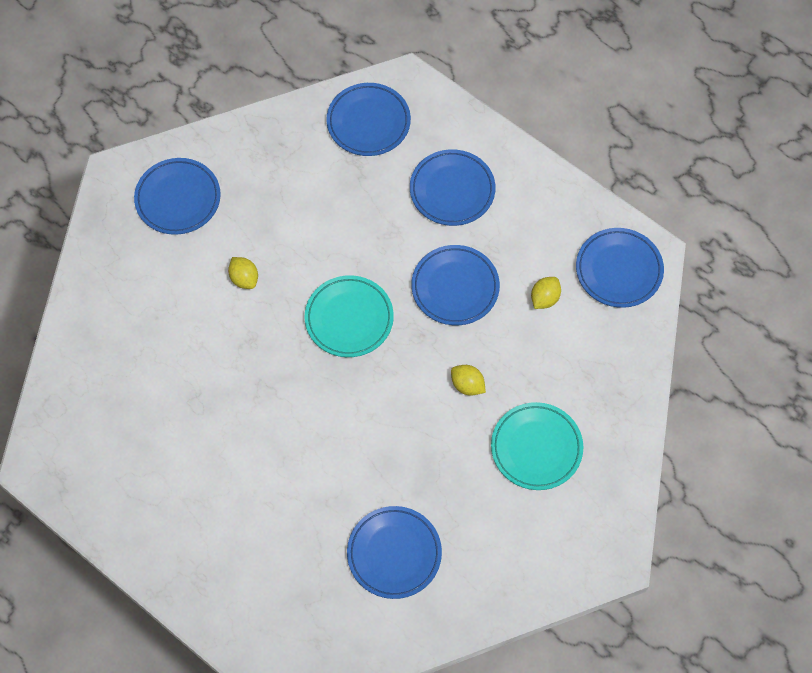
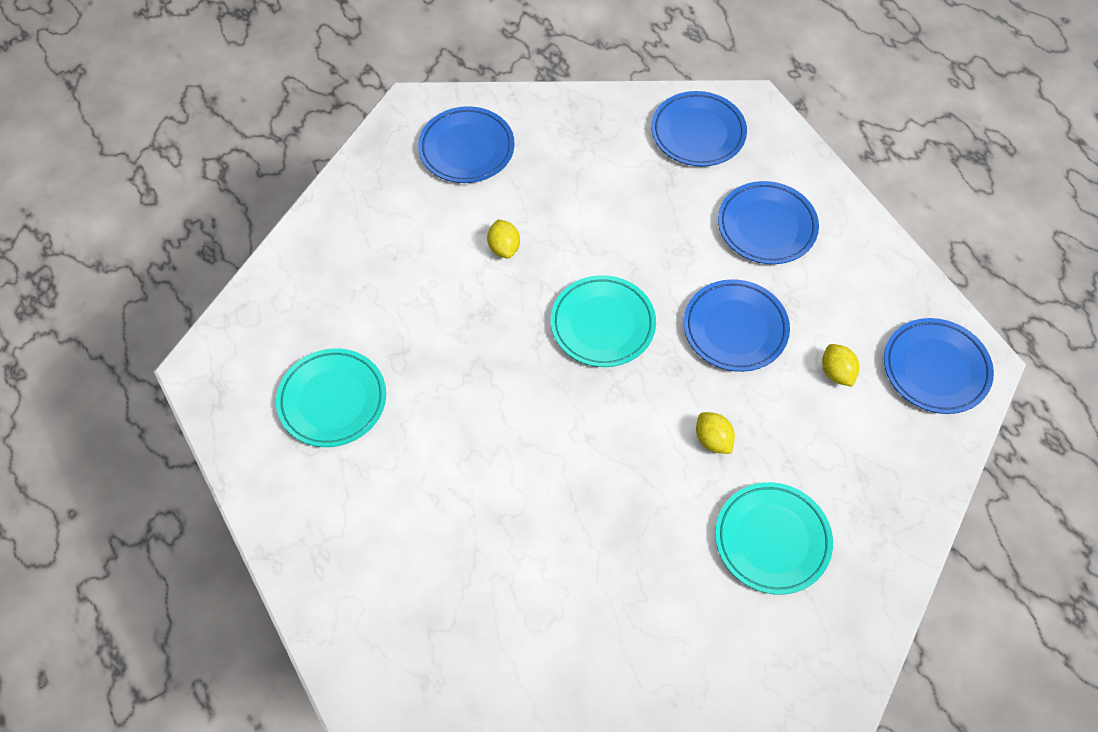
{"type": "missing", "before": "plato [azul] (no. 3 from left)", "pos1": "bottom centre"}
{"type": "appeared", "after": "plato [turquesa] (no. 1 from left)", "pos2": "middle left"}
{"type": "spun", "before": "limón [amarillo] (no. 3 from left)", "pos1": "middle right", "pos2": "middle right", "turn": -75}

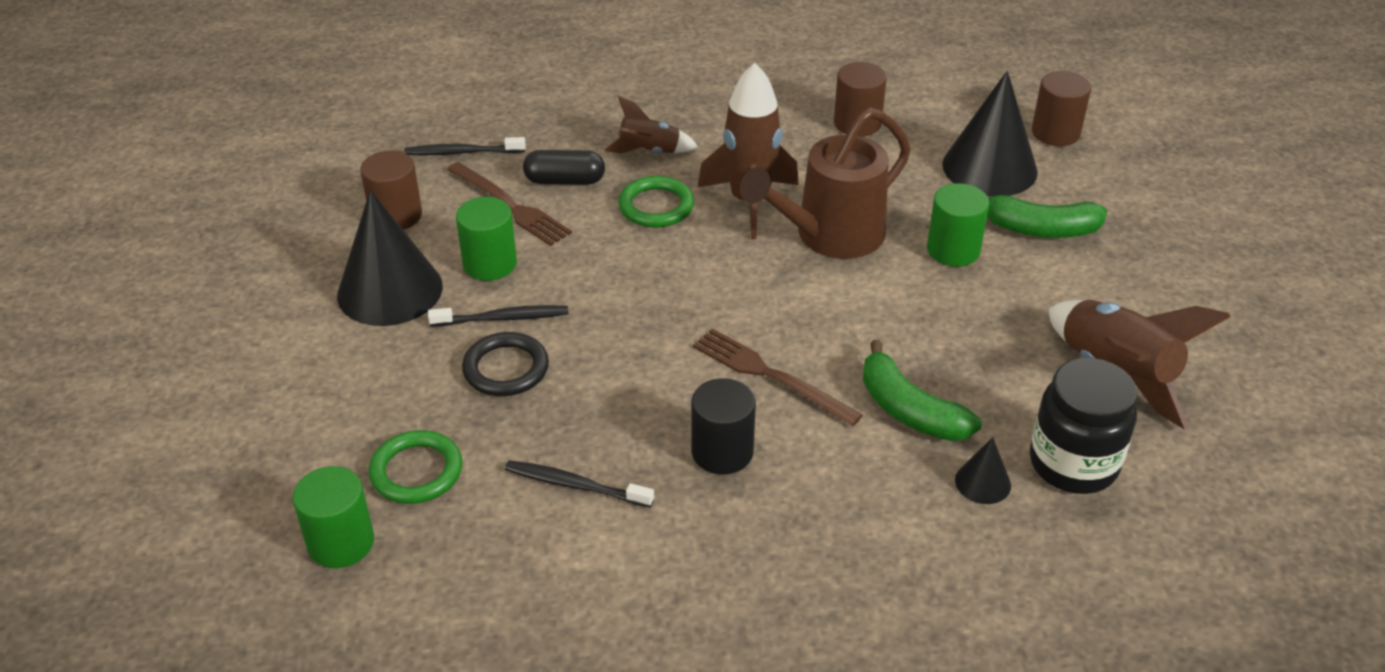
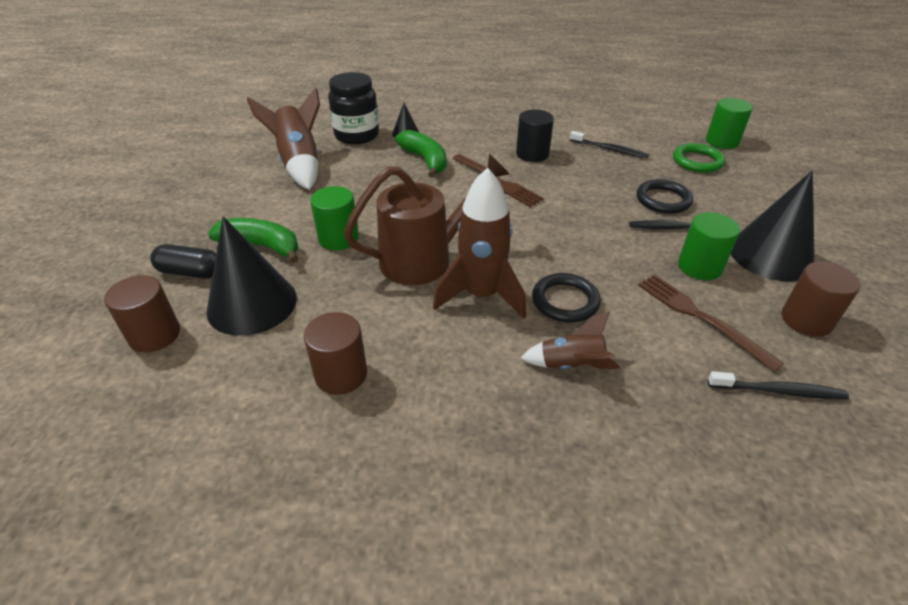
{"type": "relocated", "before": "cápsula [negro]", "pos1": "top centre", "pos2": "middle left"}
{"type": "colour", "before": "anillo [verde] (no. 2 from left)", "after": "anillo [negro] (no. 1 from left)", "pos1": "top centre", "pos2": "centre"}

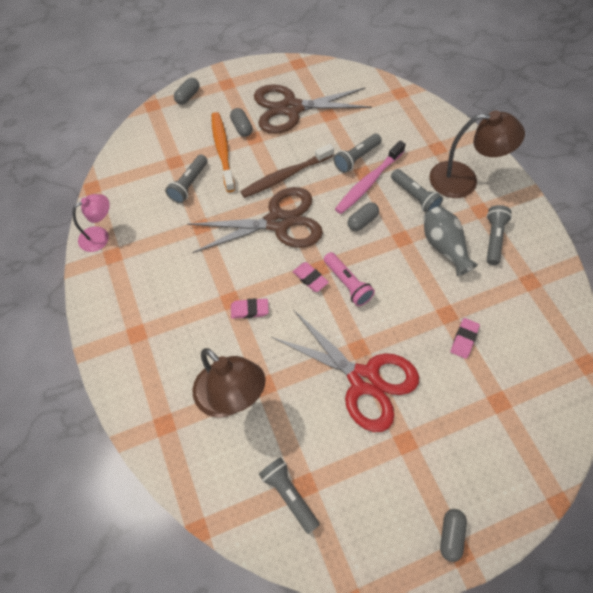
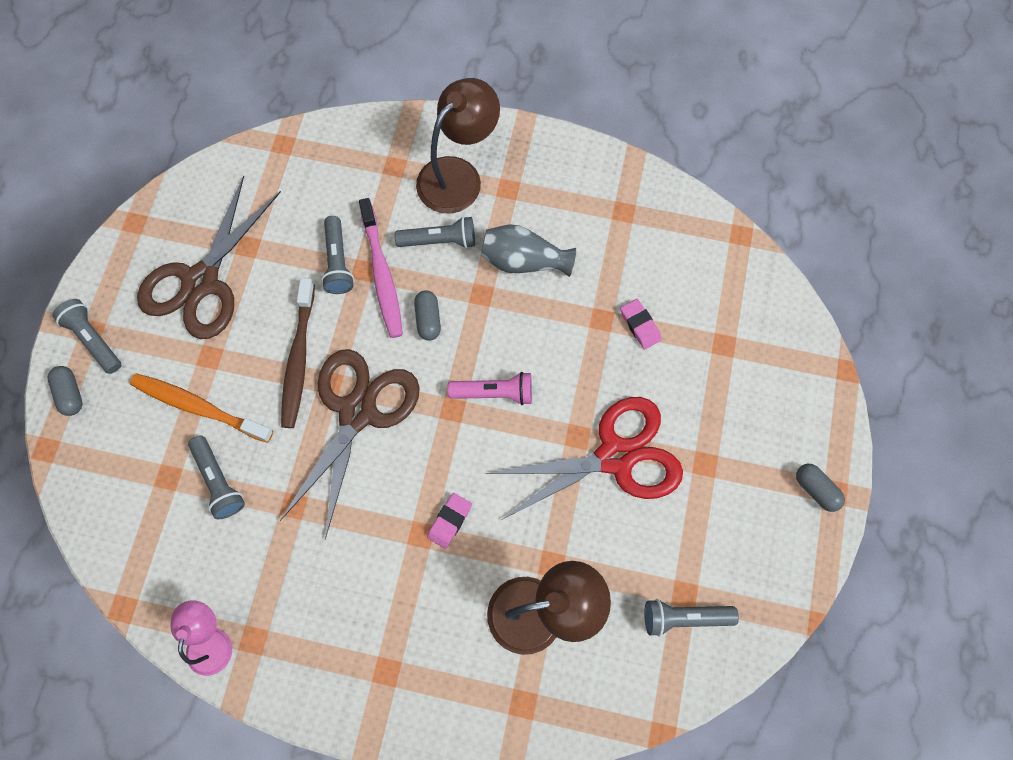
{"type": "missing", "before": "cápsula [gris] (no. 2 from left)", "pos1": "top centre"}
{"type": "missing", "before": "goma de borrar [rosa] (no. 2 from left)", "pos1": "centre"}
{"type": "relocated", "before": "lámpara de mano [gris] (no. 5 from left in the first image)", "after": "lámpara de mano [gris] (no. 1 from left)", "pos1": "middle right", "pos2": "middle left"}

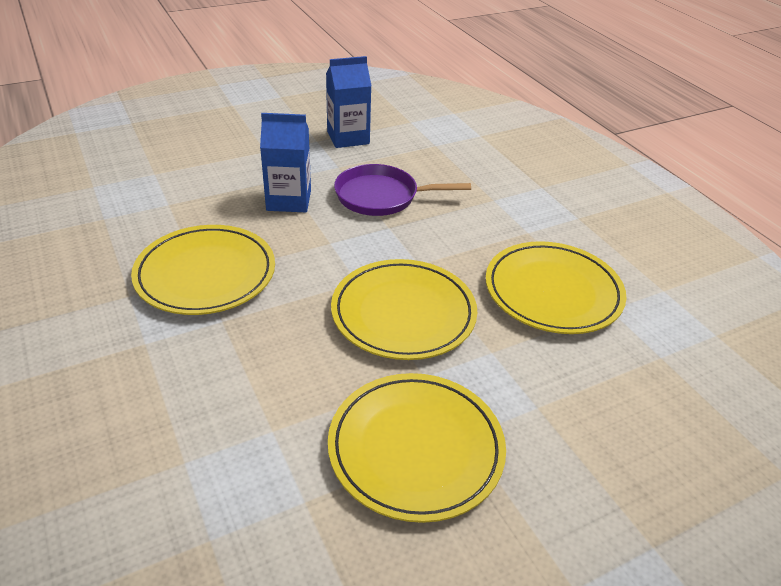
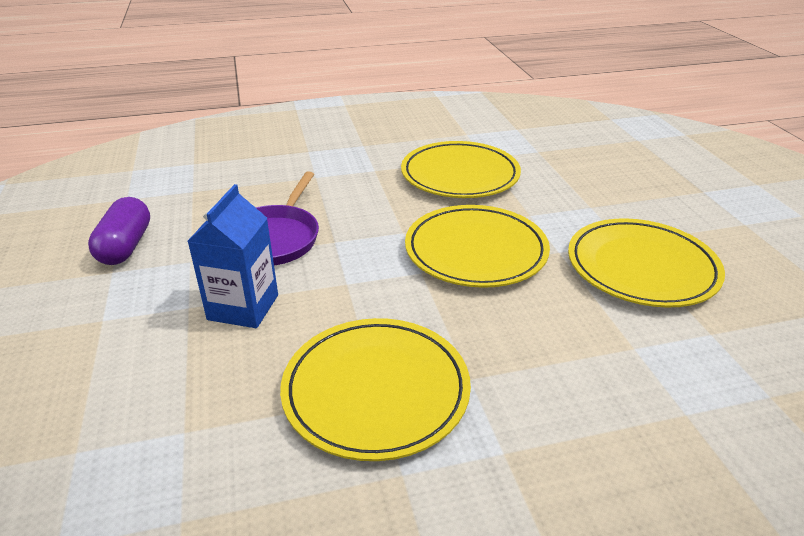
{"type": "exchanged", "before": "cartón de leche [azul] (no. 2 from left)", "after": "cápsula [morado]", "pos1": "top centre", "pos2": "middle left"}

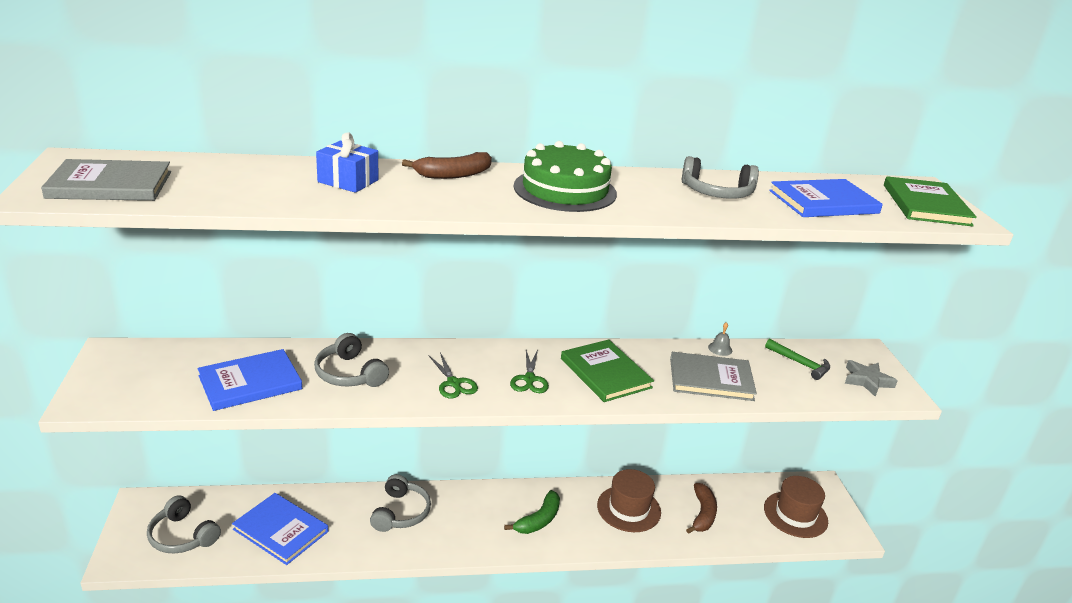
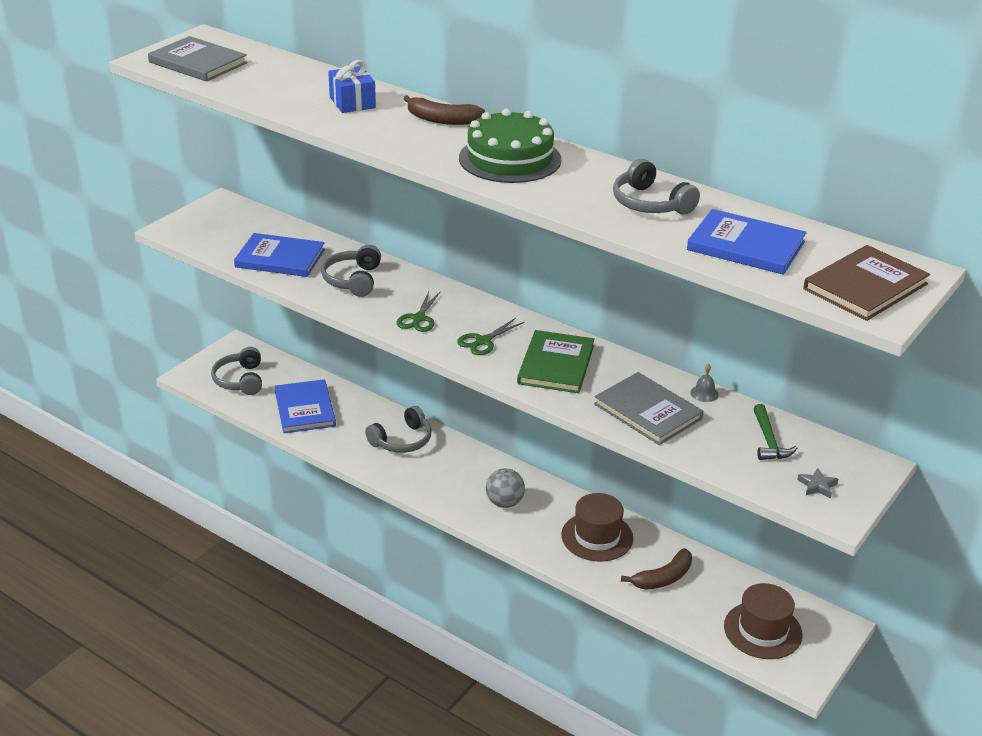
{"type": "exchanged", "before": "plátano [verde]", "after": "pelota [gris]", "pos1": "bottom centre", "pos2": "centre"}
{"type": "colour", "before": "libro [verde] (no. 2 from left)", "after": "libro [marrón]", "pos1": "middle right", "pos2": "middle right"}
{"type": "size", "before": "estrella [gris]", "pos1": "middle right", "pos2": "middle right", "scale": 0.64}

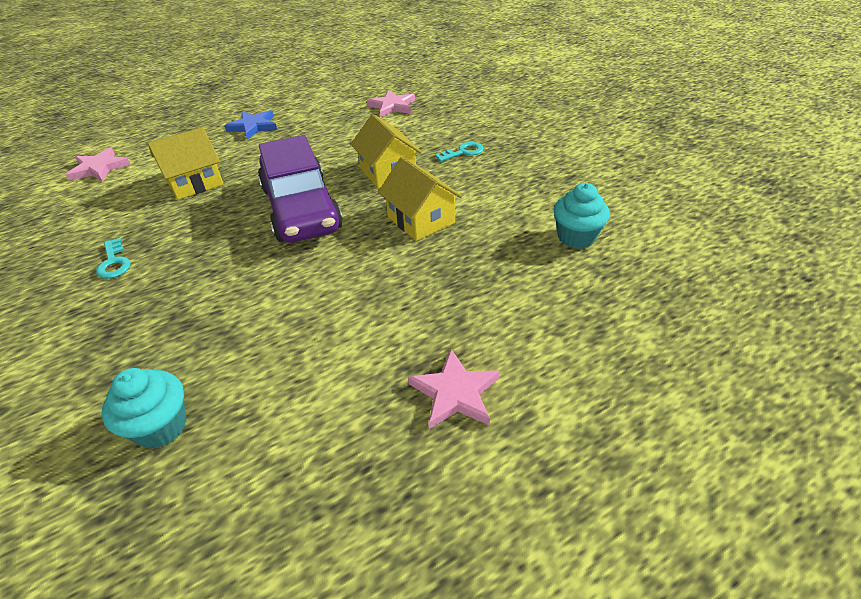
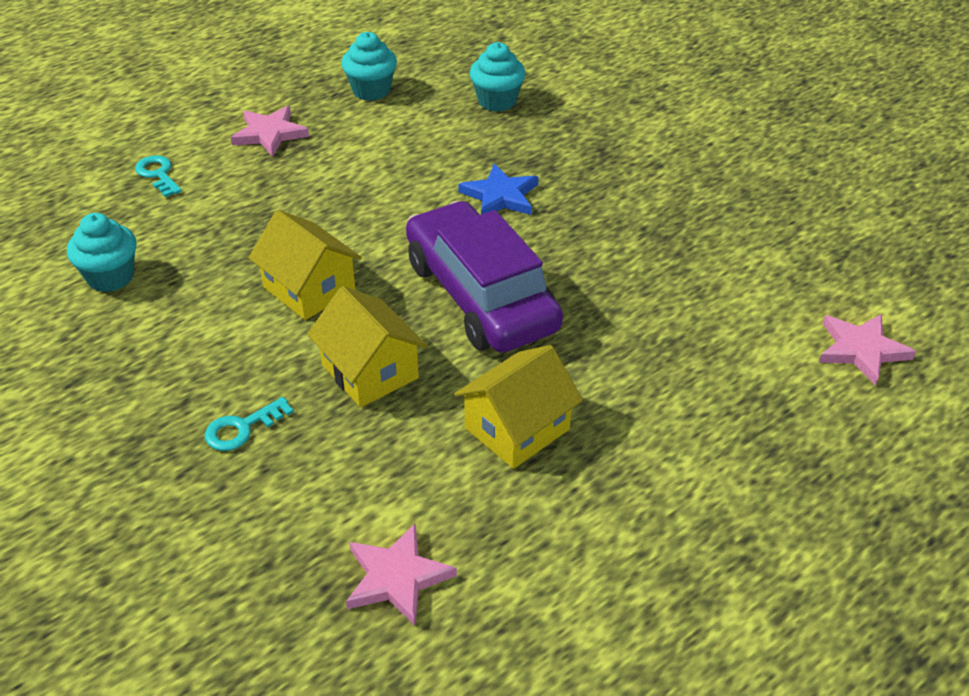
{"type": "appeared", "after": "magdalena [turquesa] (no. 2 from left)", "pos2": "top centre"}
{"type": "relocated", "before": "llave [turquesa] (no. 1 from left)", "pos1": "middle left", "pos2": "top left"}
{"type": "relocated", "before": "casa [amarillo] (no. 1 from left in the first image)", "after": "casa [amarillo] (no. 3 from left)", "pos1": "top left", "pos2": "centre"}
{"type": "relocated", "before": "estrella [azul]", "pos1": "top left", "pos2": "top centre"}

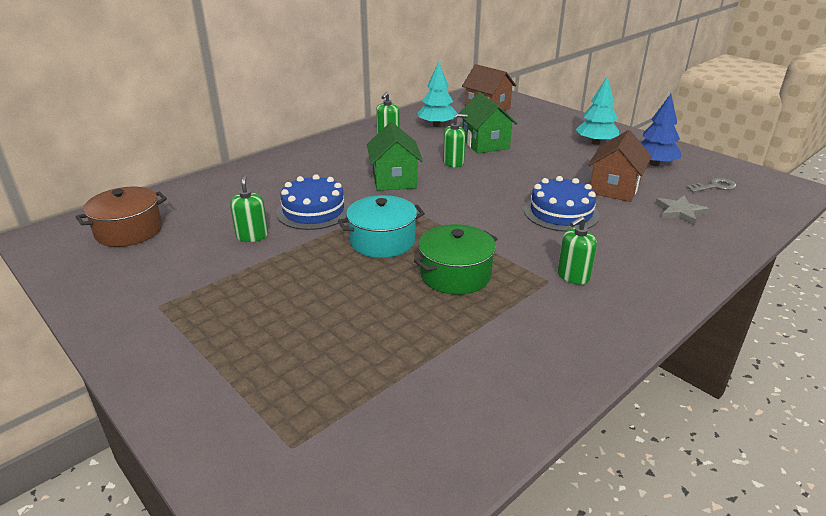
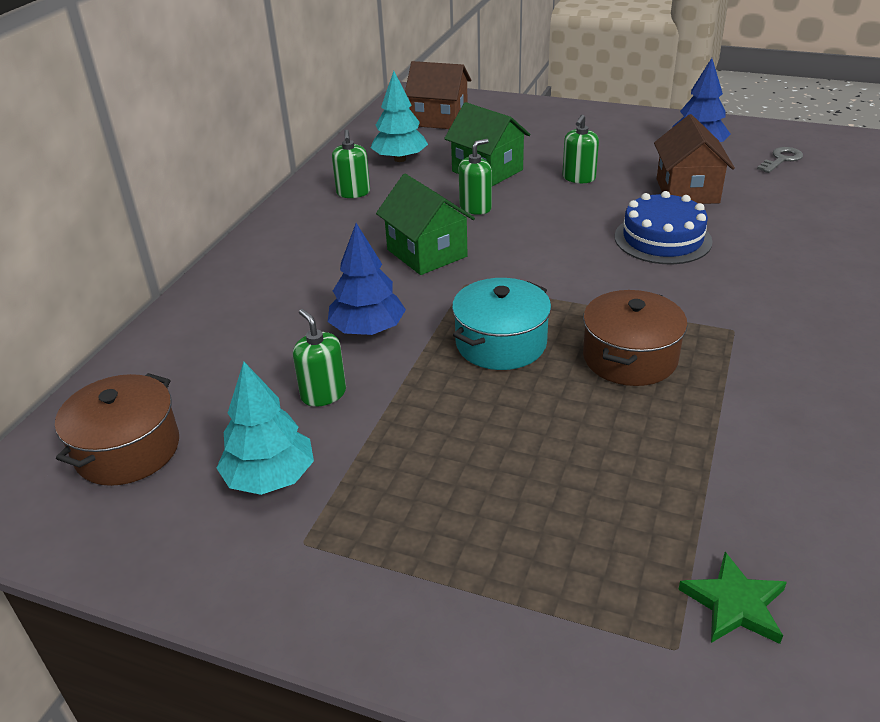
{"type": "missing", "before": "estrella [gris]", "pos1": "middle right"}
{"type": "appeared", "after": "estrella [verde]", "pos2": "bottom right"}
{"type": "relocated", "before": "dispensador de jabón [verde] (no. 4 from left)", "pos1": "middle right", "pos2": "top centre"}
{"type": "relocated", "before": "árbol [turquesa] (no. 2 from left in the first image)", "after": "árbol [turquesa] (no. 1 from left)", "pos1": "top right", "pos2": "middle left"}
{"type": "exchanged", "before": "tarta [azul] (no. 1 from left)", "after": "árbol [azul] (no. 1 from left)", "pos1": "centre", "pos2": "centre"}
{"type": "colour", "before": "olla [verde]", "after": "olla [marrón] (no. 2 from left)", "pos1": "centre", "pos2": "middle right"}

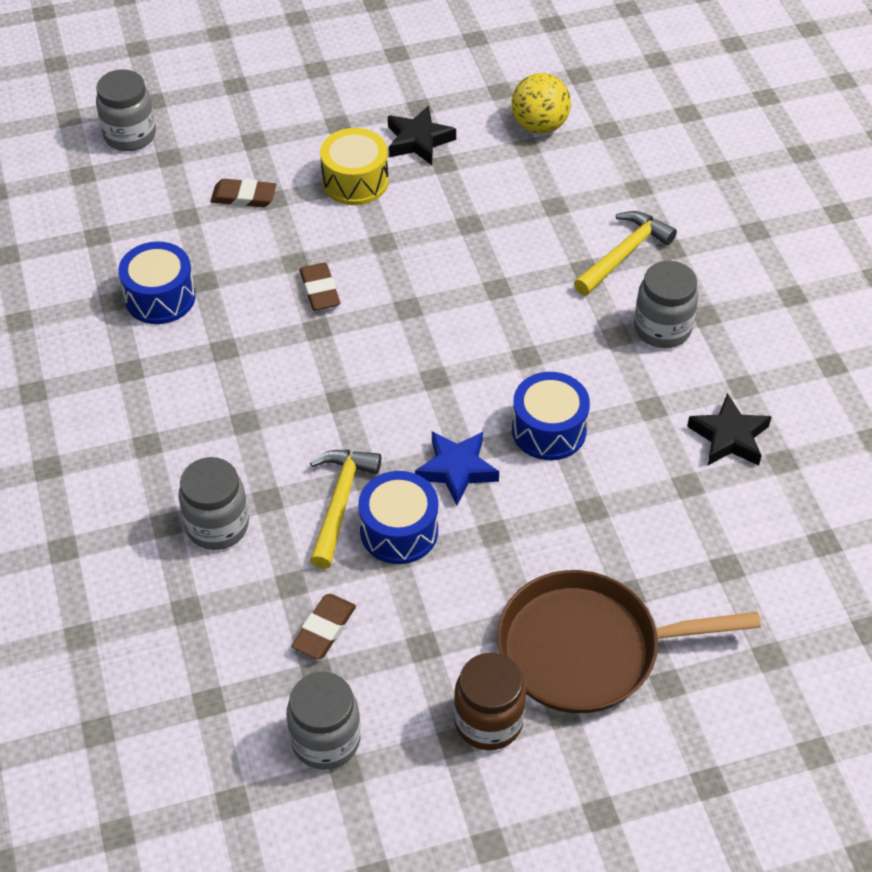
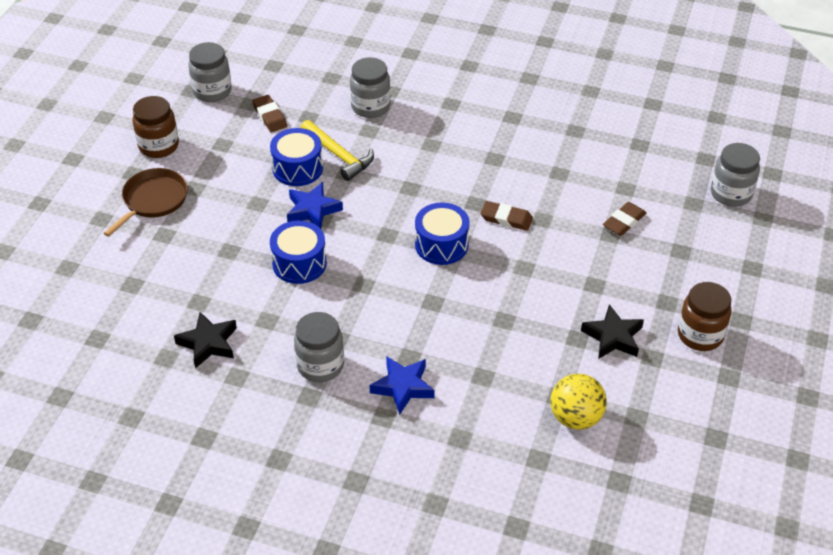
{"type": "missing", "before": "tambor [amarillo]", "pos1": "top centre"}
{"type": "appeared", "after": "tarro [marrón] (no. 2 from left)", "pos2": "middle right"}
{"type": "relocated", "before": "tambor [azul] (no. 1 from left in the first image)", "after": "tambor [azul] (no. 3 from left)", "pos1": "top left", "pos2": "centre"}
{"type": "exchanged", "before": "martillo [amarillo] (no. 2 from left)", "after": "estrella [azul] (no. 2 from left)", "pos1": "top right", "pos2": "bottom centre"}
{"type": "size", "before": "sartén [marrón]", "pos1": "bottom right", "pos2": "middle left", "scale": 0.65}

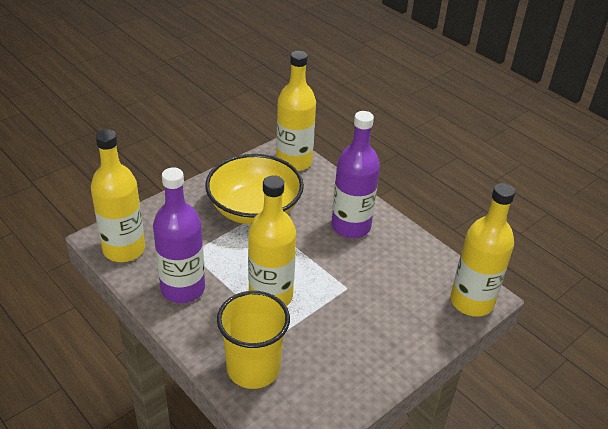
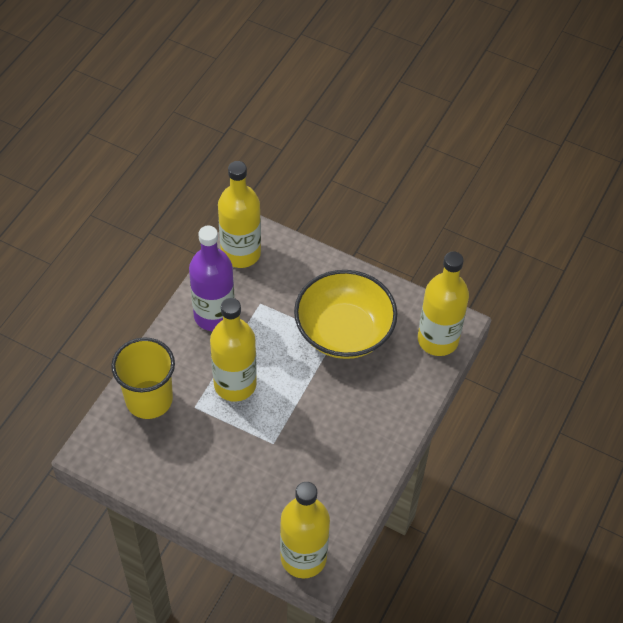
{"type": "missing", "before": "botella [morado] (no. 2 from left)", "pos1": "centre"}

